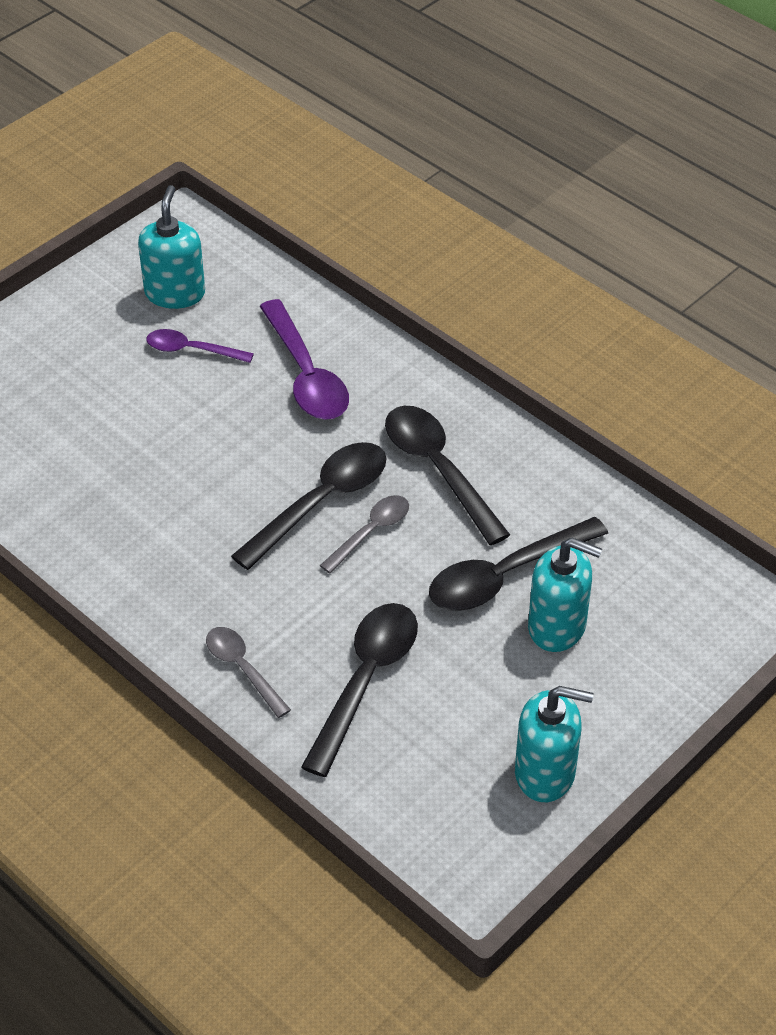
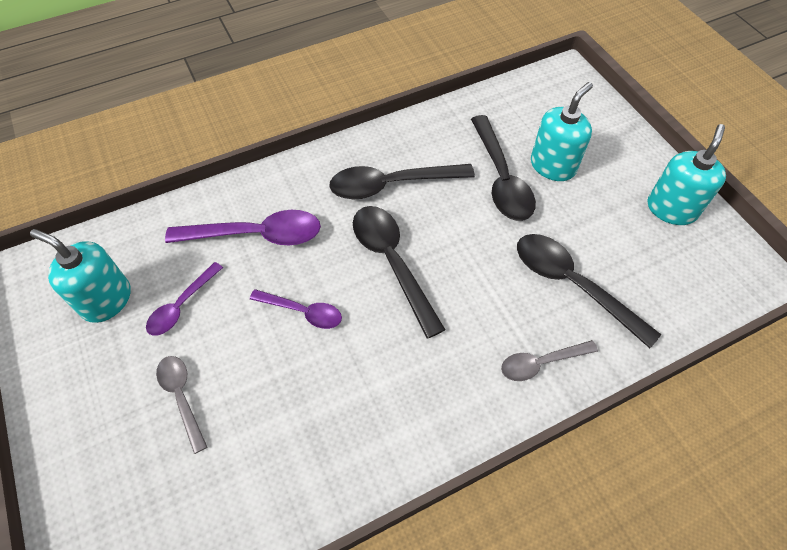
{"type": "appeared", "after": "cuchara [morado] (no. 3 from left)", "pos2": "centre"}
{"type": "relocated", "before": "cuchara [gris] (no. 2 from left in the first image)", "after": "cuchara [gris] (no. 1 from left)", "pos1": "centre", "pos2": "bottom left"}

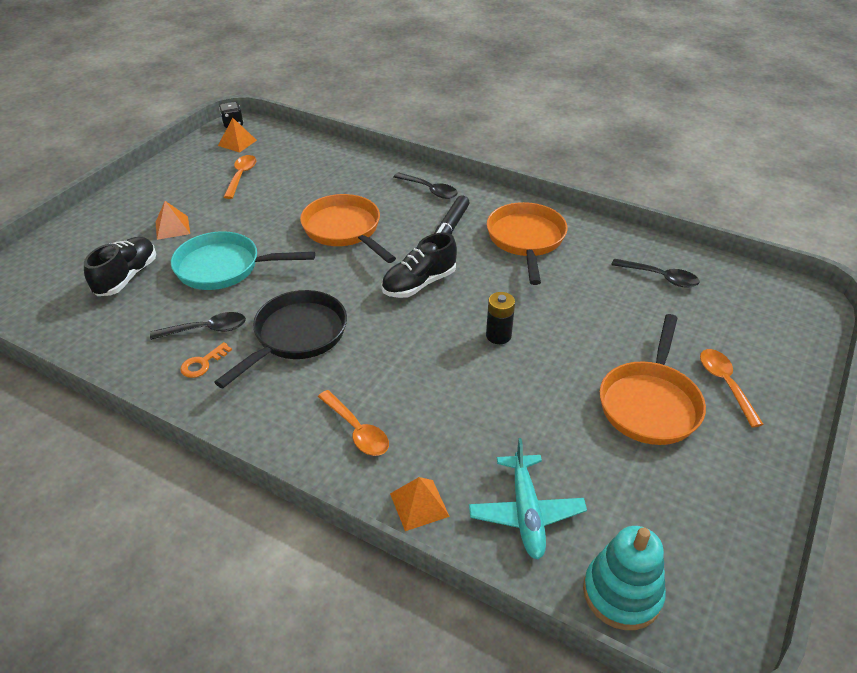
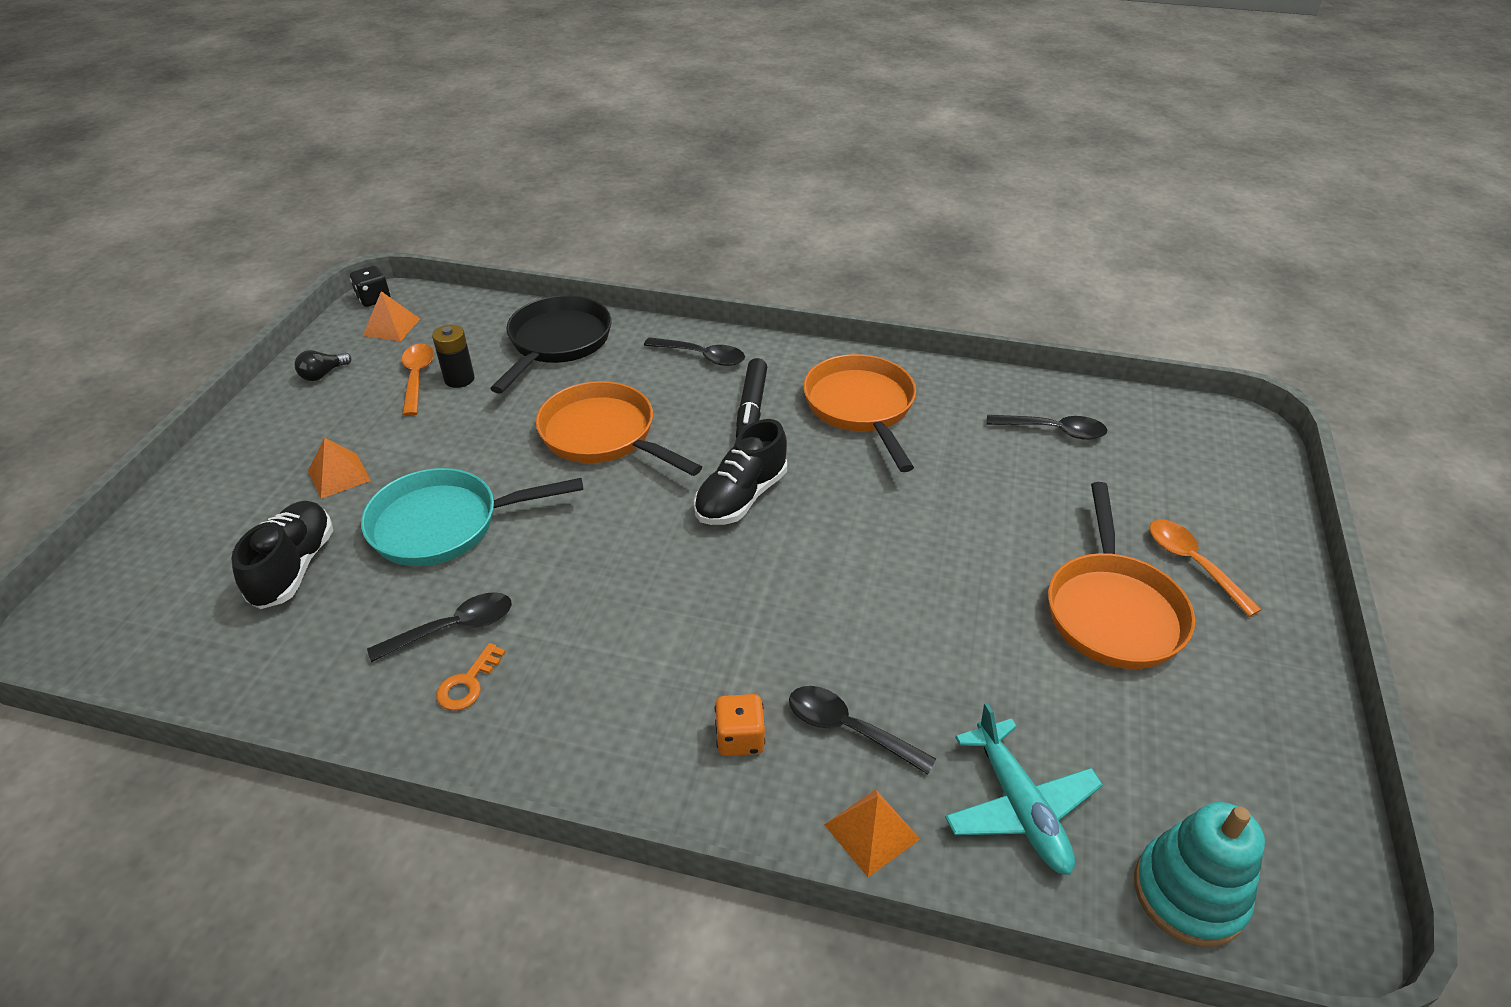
{"type": "appeared", "after": "bombilla [negro]", "pos2": "middle left"}
{"type": "appeared", "after": "cuchara [negro] (no. 3 from left)", "pos2": "bottom centre"}
{"type": "relocated", "before": "sartén [negro]", "pos1": "middle left", "pos2": "centre"}
{"type": "relocated", "before": "pila [negro]", "pos1": "centre", "pos2": "middle left"}
{"type": "exchanged", "before": "cuchara [naranja] (no. 2 from left)", "after": "dado [naranja]", "pos1": "centre", "pos2": "bottom centre"}

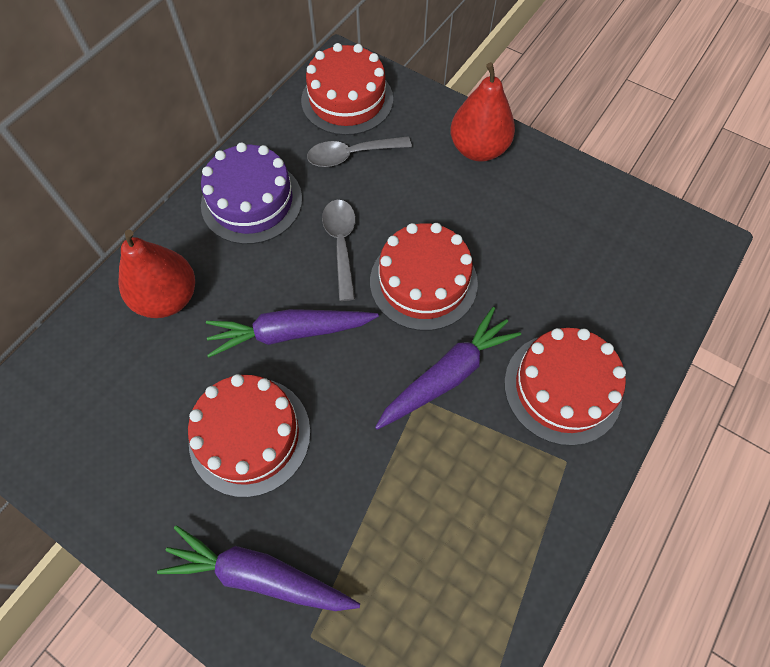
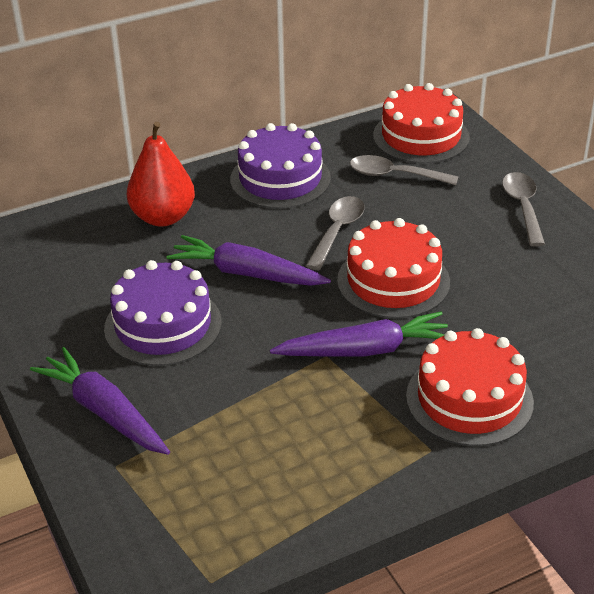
{"type": "exchanged", "before": "pera [rojo] (no. 2 from left)", "after": "cuchara [gris] (no. 3 from left)", "pos1": "top centre", "pos2": "middle right"}
{"type": "colour", "before": "tarta [rojo] (no. 1 from left)", "after": "tarta [morado] (no. 1 from left)", "pos1": "middle left", "pos2": "middle left"}

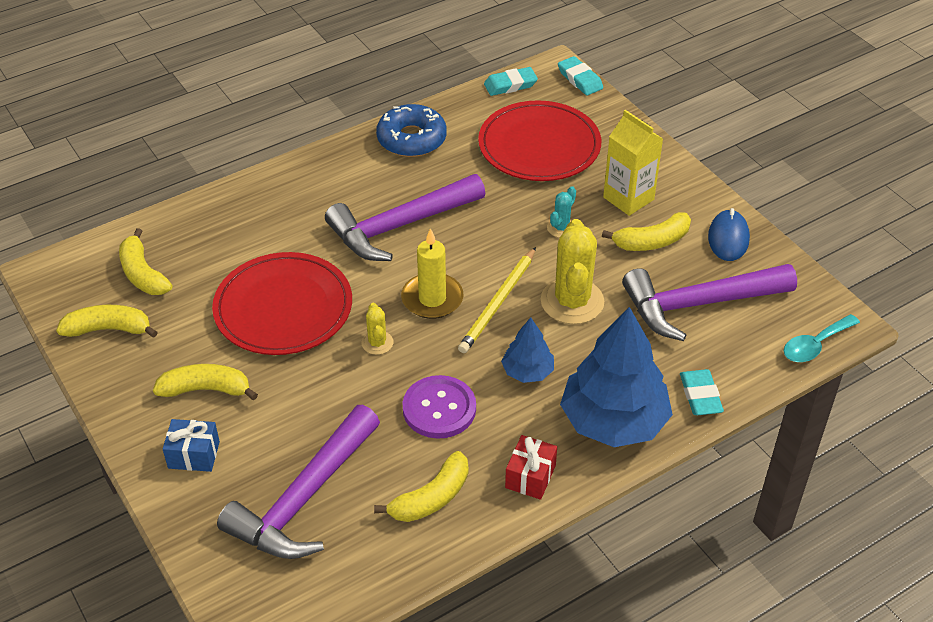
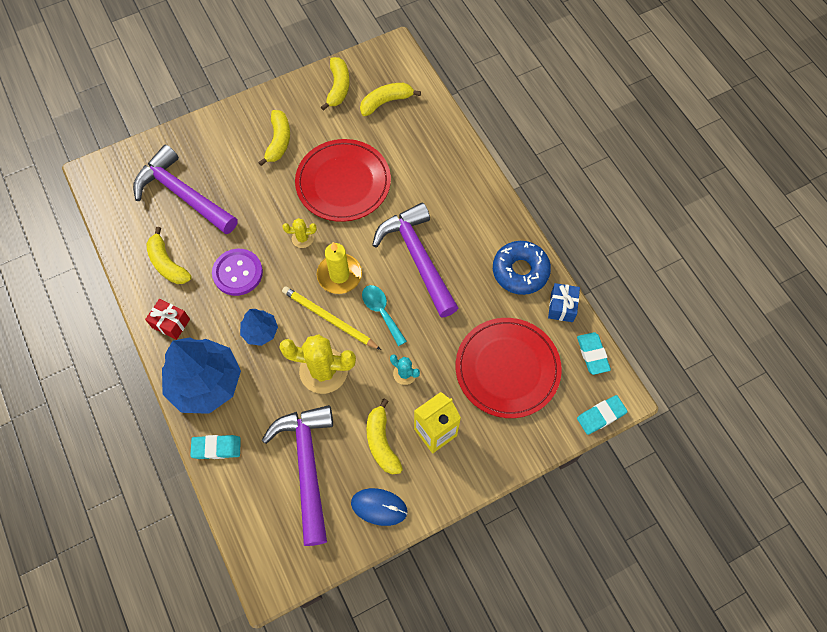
{"type": "relocated", "before": "regalo [azul]", "pos1": "bottom left", "pos2": "middle right"}
{"type": "relocated", "before": "cuchara [turquesa]", "pos1": "middle right", "pos2": "centre"}

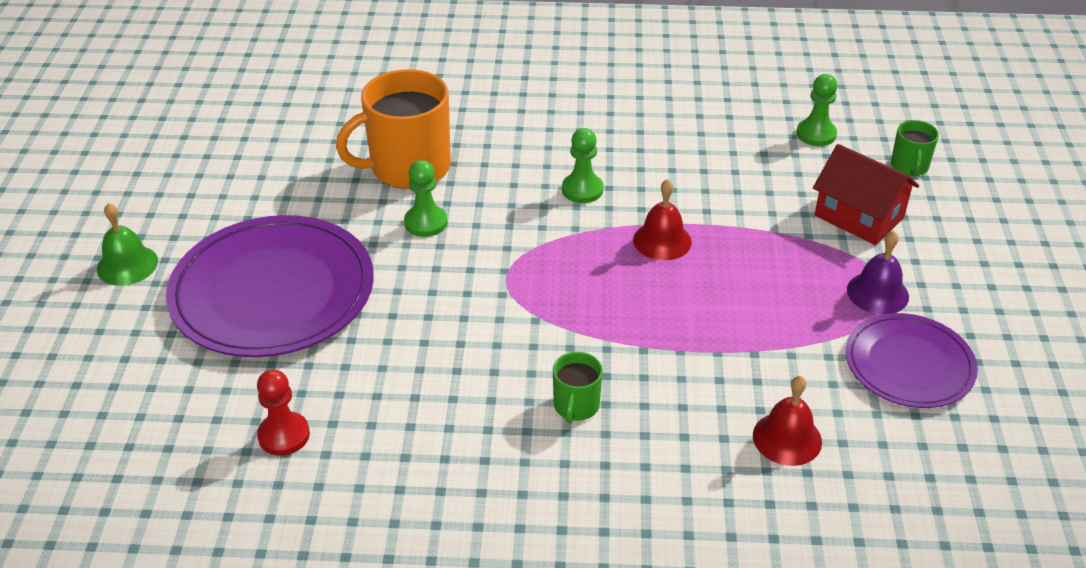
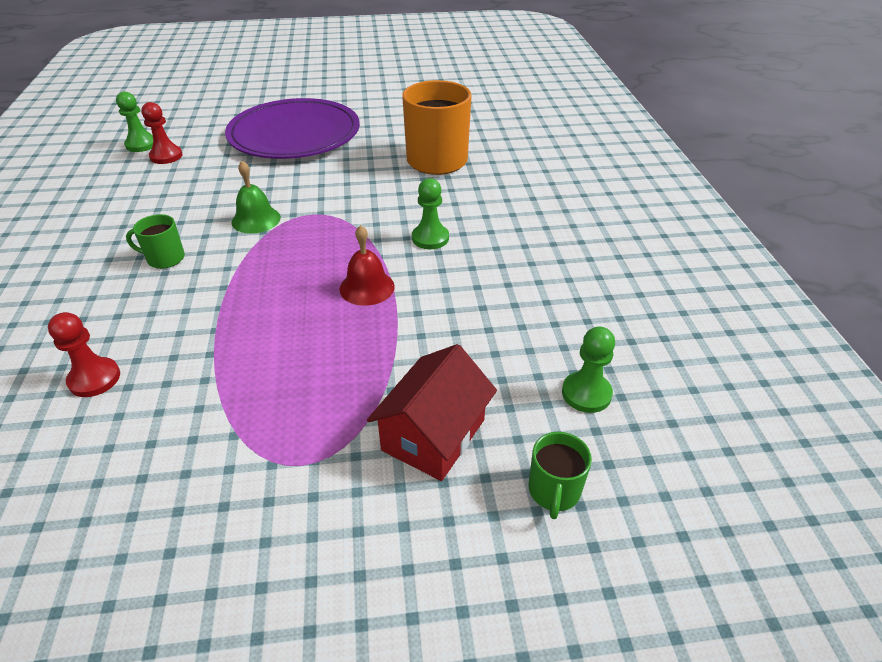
{"type": "missing", "before": "plato [morado] (no. 2 from left)", "pos1": "middle right"}
{"type": "missing", "before": "campana [morado]", "pos1": "middle right"}
{"type": "relocated", "before": "campana [verde]", "pos1": "middle left", "pos2": "top left"}
{"type": "relocated", "before": "peón [verde] (no. 1 from left)", "pos1": "centre", "pos2": "top left"}
{"type": "exchanged", "before": "campana [rojo] (no. 2 from left)", "after": "peón [rojo] (no. 1 from left)", "pos1": "bottom right", "pos2": "middle left"}
{"type": "spun", "before": "taza [verde] (no. 2 from left)", "pos1": "top right", "pos2": "bottom centre", "turn": -75}

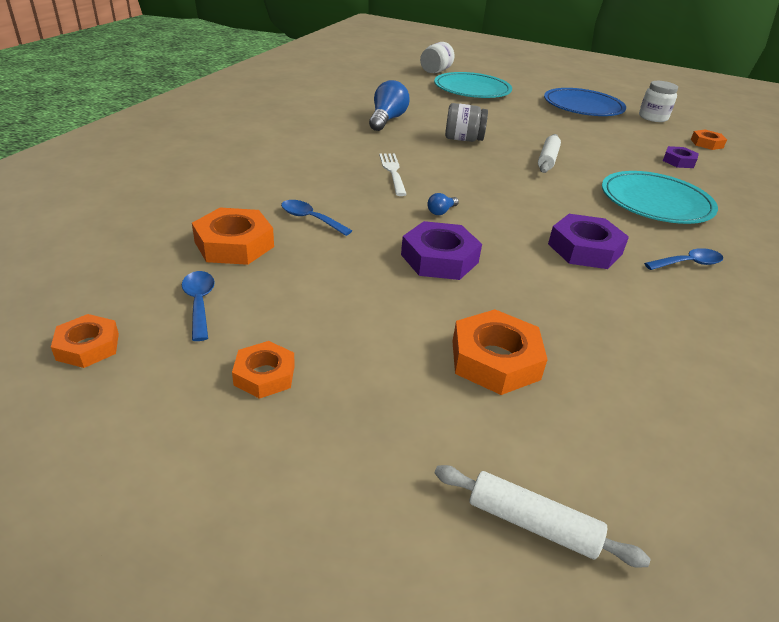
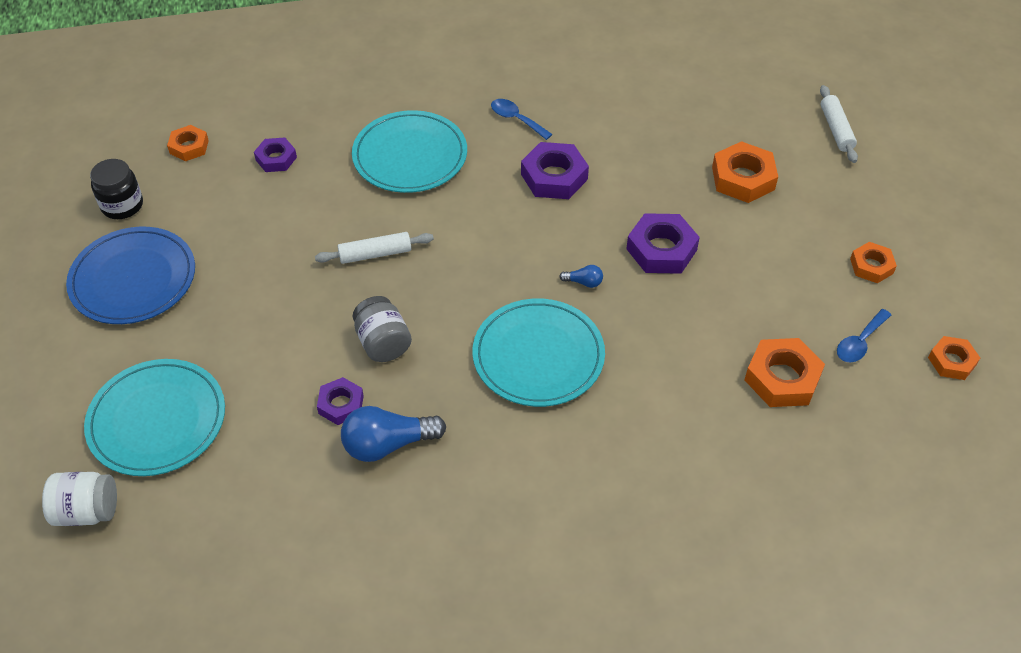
{"type": "missing", "before": "cuchara [azul] (no. 2 from left)", "pos1": "centre"}
{"type": "appeared", "after": "tuerca [morado] (no. 2 from left)", "pos2": "middle left"}
{"type": "exchanged", "before": "tenedor [blanco]", "after": "plato [turquesa] (no. 3 from left)", "pos1": "top centre", "pos2": "centre"}
{"type": "colour", "before": "tarro [blanco] (no. 2 from left)", "after": "tarro [negro]", "pos1": "top right", "pos2": "top left"}

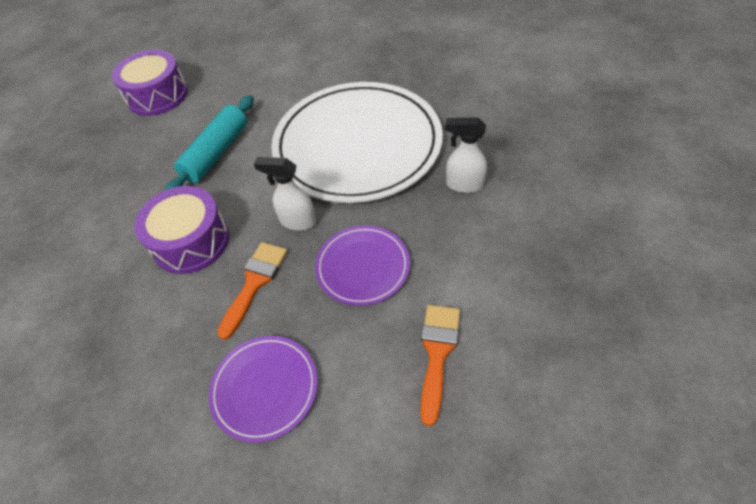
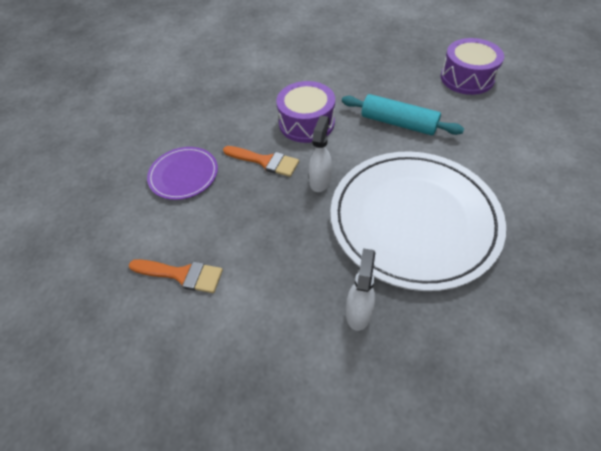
{"type": "missing", "before": "plato [morado] (no. 2 from left)", "pos1": "centre"}

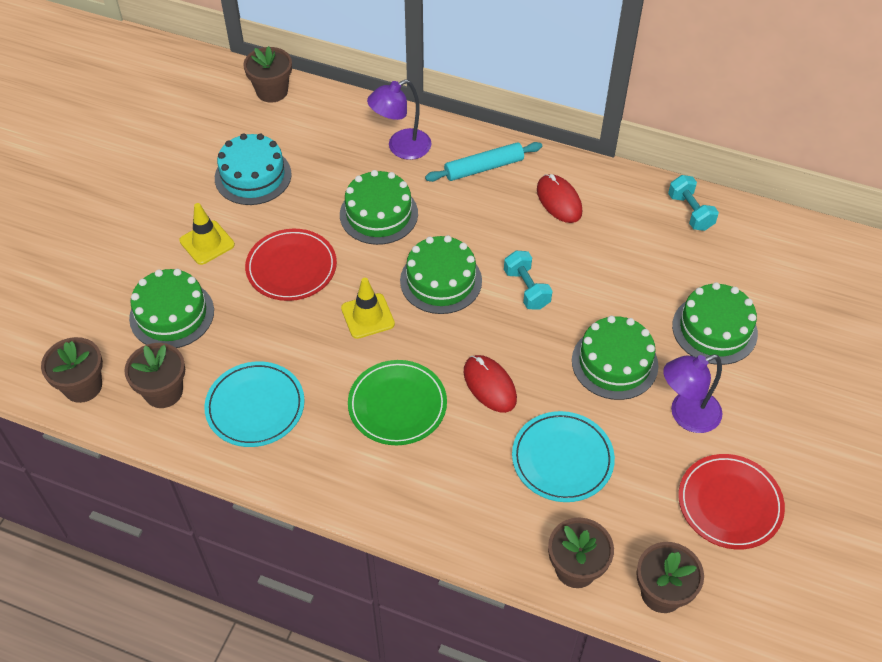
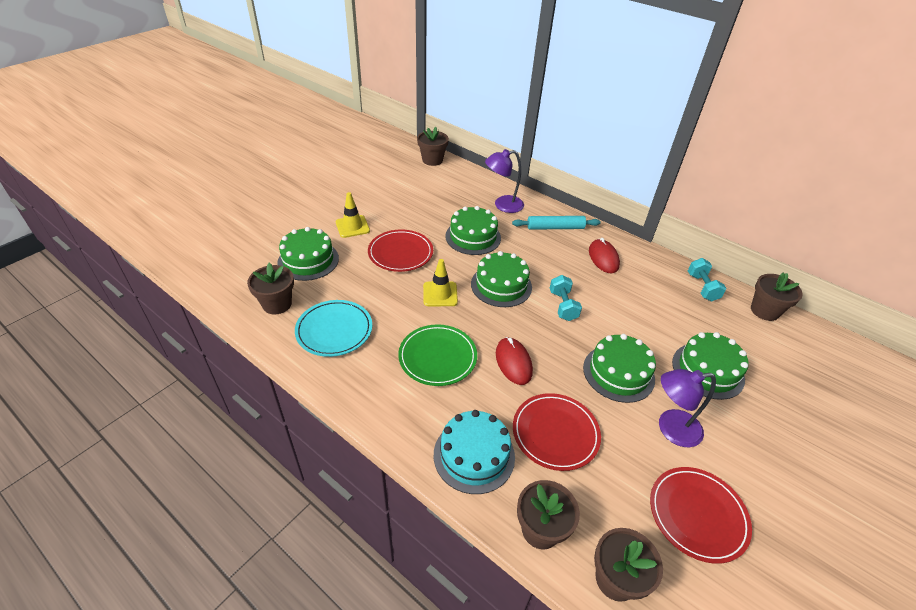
{"type": "relocated", "before": "maceta [marrón] (no. 1 from left in the first image)", "after": "maceta [marrón] (no. 5 from left)", "pos1": "middle left", "pos2": "middle right"}
{"type": "relocated", "before": "tarta [turquesa]", "pos1": "top left", "pos2": "bottom centre"}
{"type": "colour", "before": "plato [turquesa] (no. 2 from left)", "after": "plato [rojo] (no. 2 from left)", "pos1": "bottom centre", "pos2": "bottom centre"}

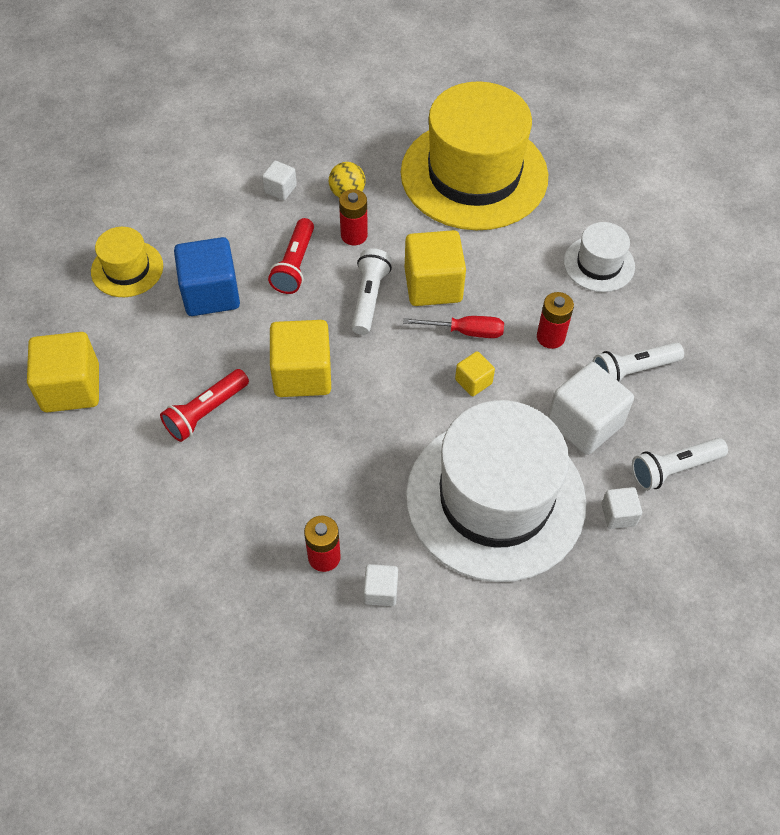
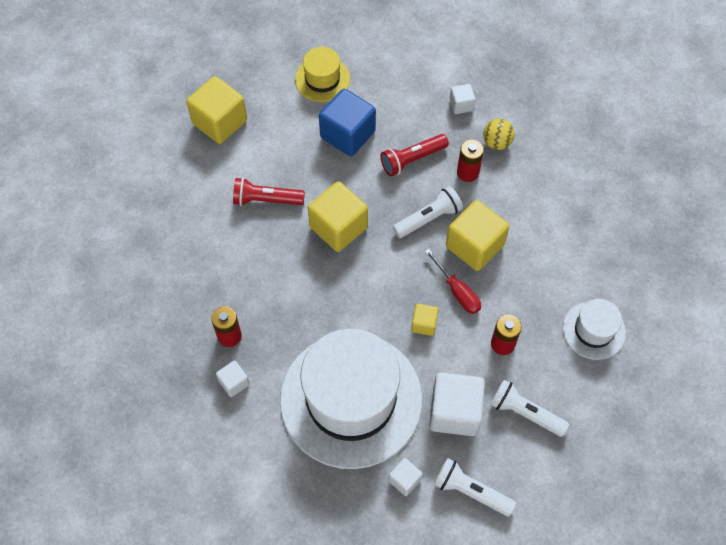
{"type": "missing", "before": "sombrero [amarillo] (no. 2 from left)", "pos1": "top centre"}

